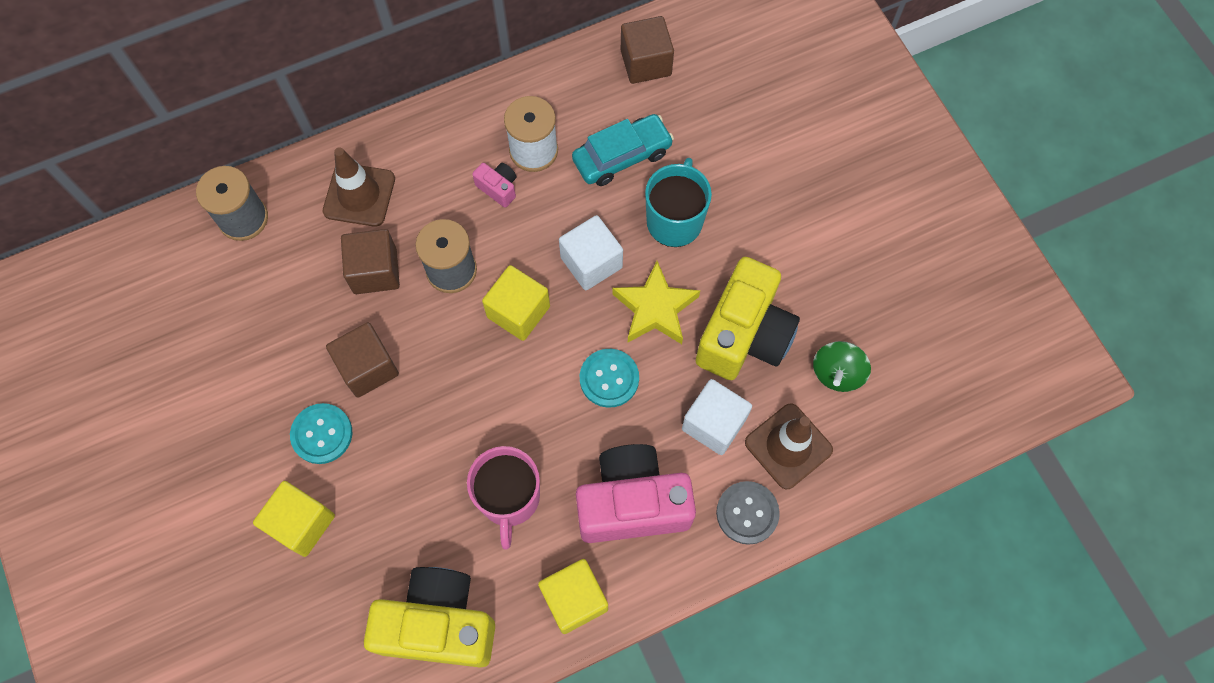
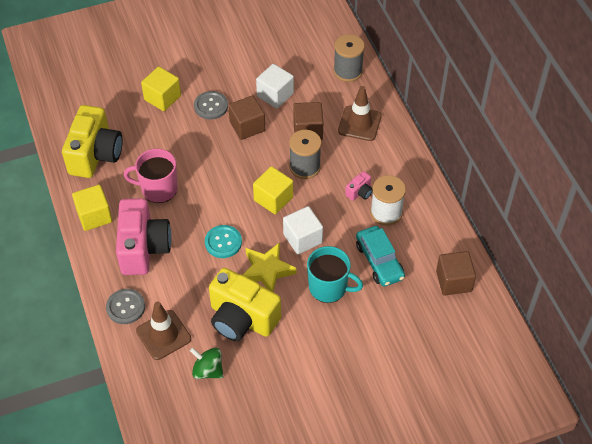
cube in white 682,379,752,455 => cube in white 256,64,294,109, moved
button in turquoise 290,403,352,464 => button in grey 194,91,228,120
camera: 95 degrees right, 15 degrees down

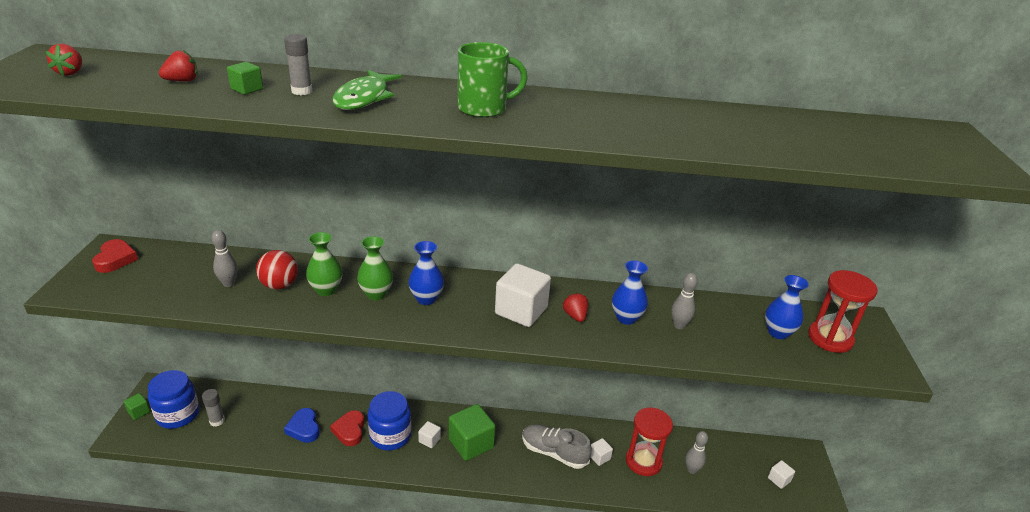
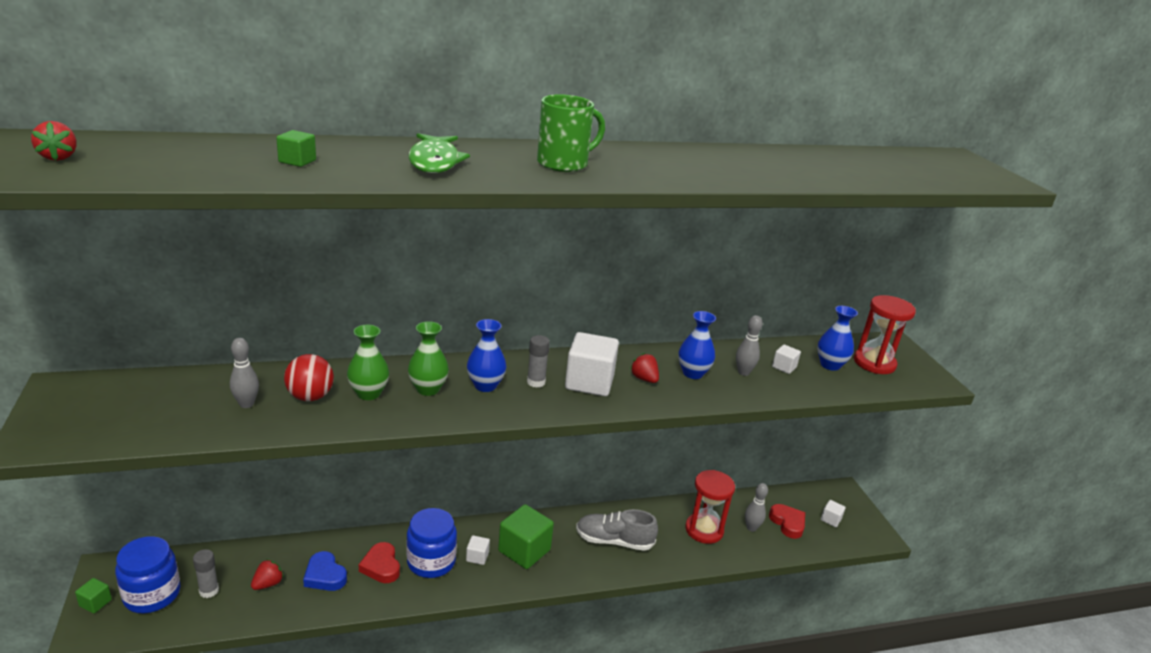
heart in red 92,239,138,273 => heart in red 769,504,805,539, moved
strawberry in red 159,50,198,82 => strawberry in red 251,559,284,590, moved
glue stick in grey 284,34,313,95 => glue stick in grey 527,335,550,388, moved
cube in white 590,438,613,466 => cube in white 772,345,801,374, moved
camera: 20 degrees left, 5 degrees down

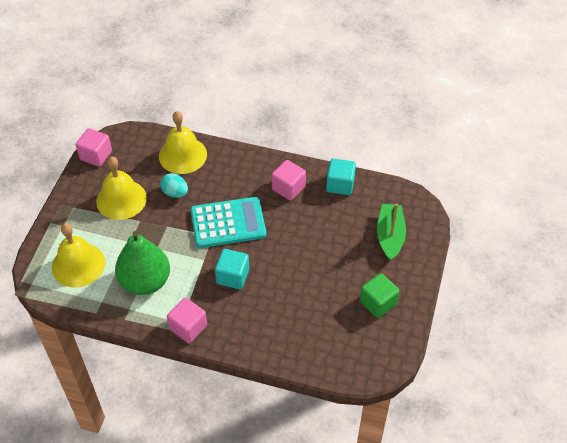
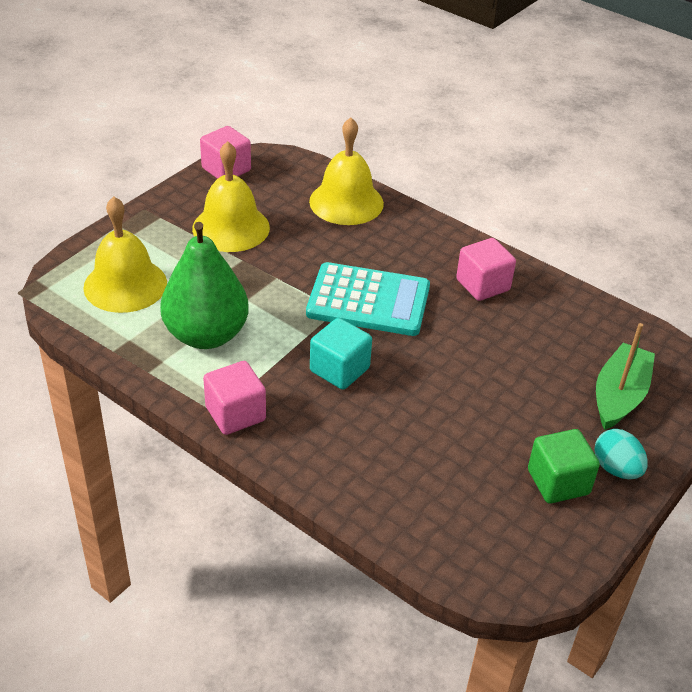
cube in turquoise 326,158,356,195 => nothing
egg in turquoise 160,173,188,198 => egg in turquoise 594,429,648,479, moved
camera: 20 degrees right, 10 degrees down

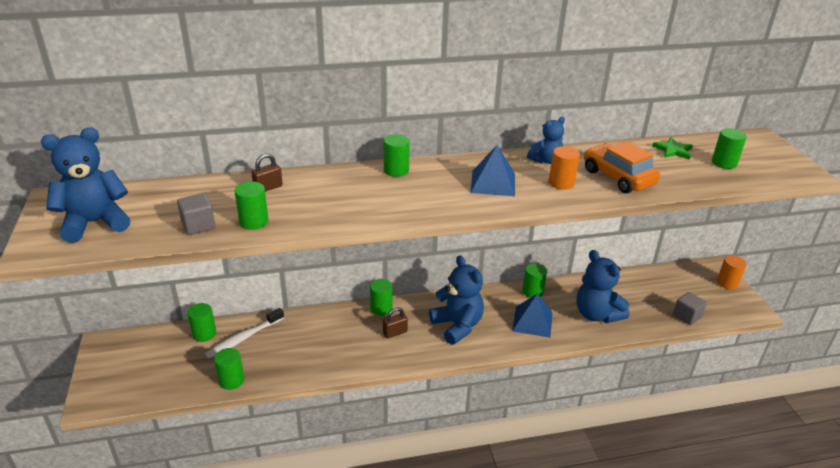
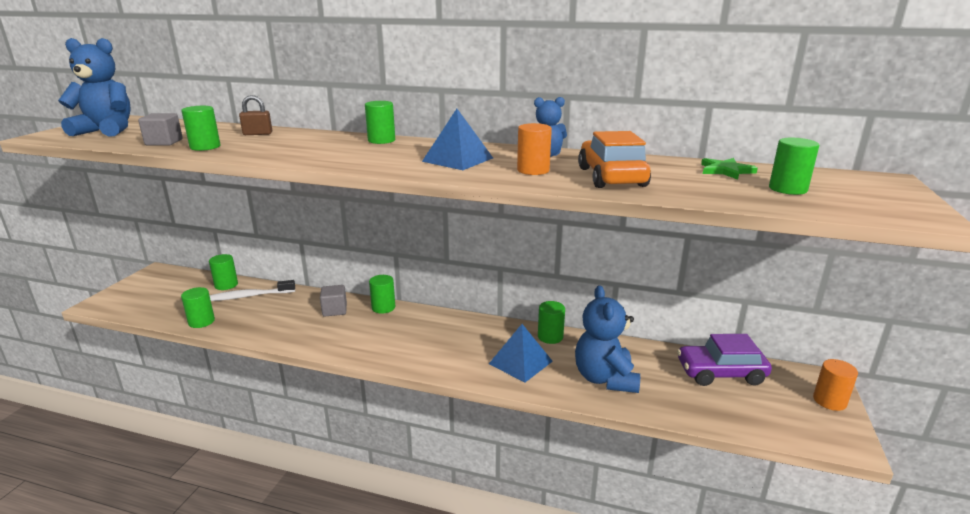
padlock in brown 383,307,408,338 => nothing
teddy bear in blue 429,255,484,345 => nothing
nothing => car in purple 677,334,772,386
cube in grey 673,292,707,325 => cube in grey 320,285,347,317, moved
camera: 30 degrees right, 10 degrees down

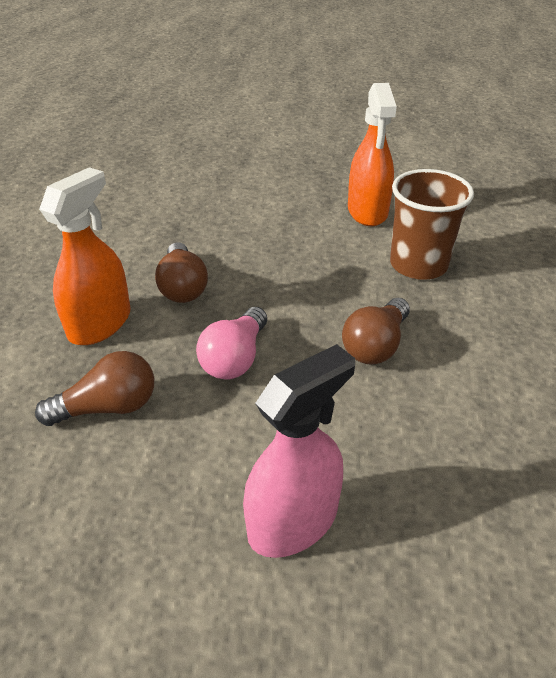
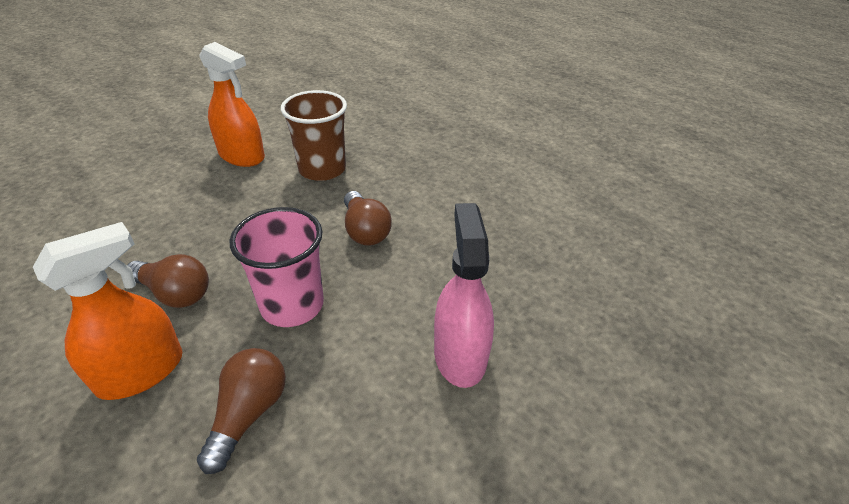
light bulb in pink 196,307,267,379 => cup in pink 229,207,324,327
spray bottle in orange 39,167,131,345 => spray bottle in orange 33,222,182,400, 75 degrees clockwise
camera: 55 degrees left, 0 degrees up

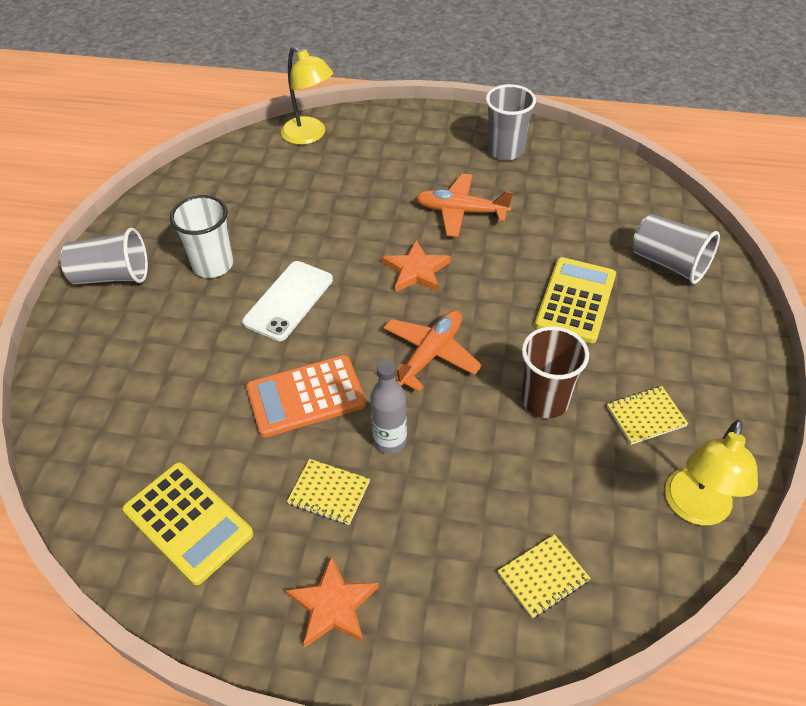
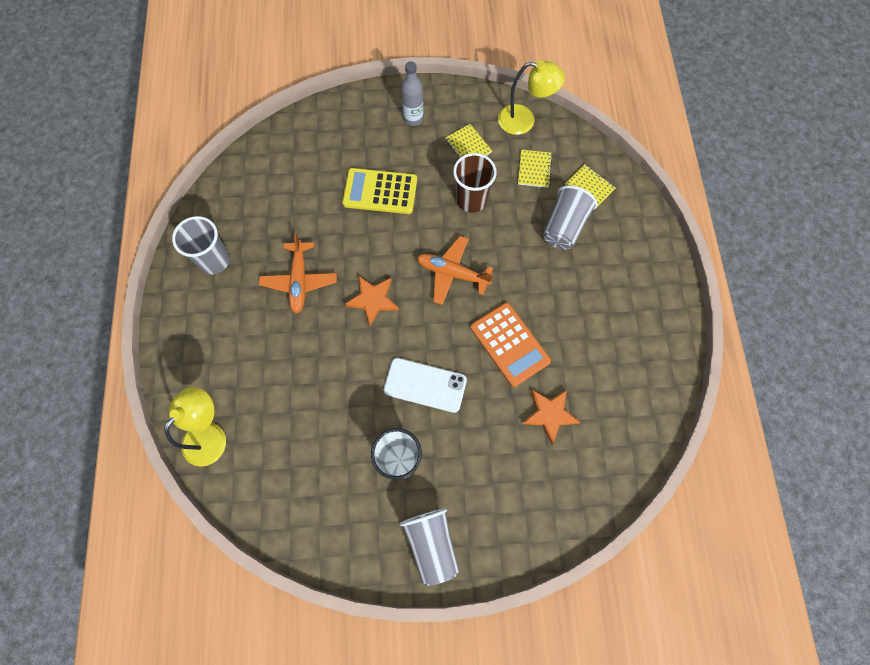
calculator in yellow 122,462,253,585 => nothing
star in orange 285,556,379,647 => star in orange 522,390,581,444, moved
notebook in yellow 287,459,370,525 => notebook in yellow 518,150,552,188, moved
bottle in grey 370,360,407,454 => bottle in grey 401,61,423,126, moved
cup in grey 632,214,720,284 => cup in grey 543,185,597,250, moved
camera: 105 degrees left, 20 degrees up

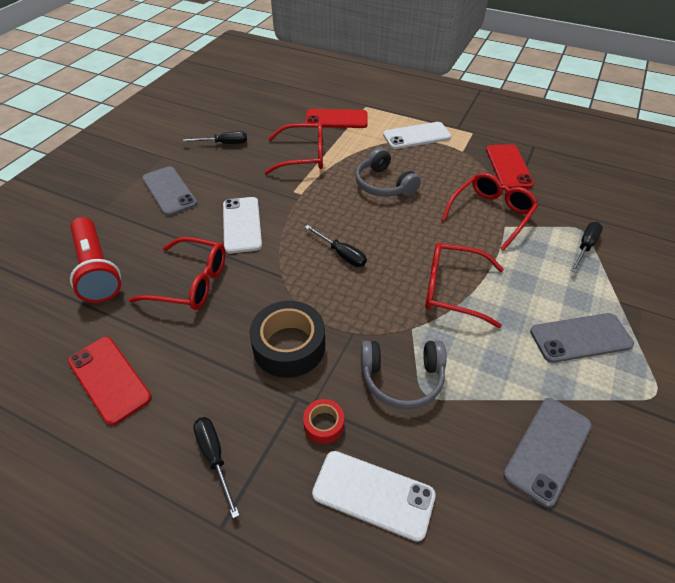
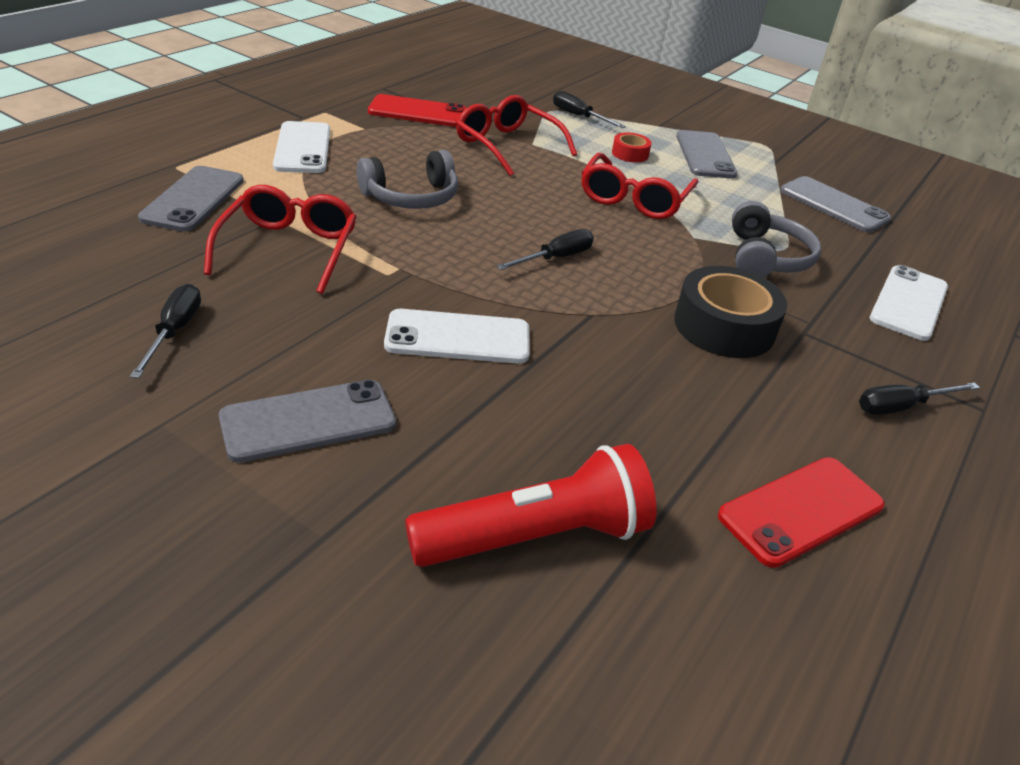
glasses in red 129,237,226,310 => nothing
tape in red 303,399,344,444 => tape in red 612,132,652,162, moved
phone in red 305,109,368,128 => phone in grey 138,166,243,232
camera: 85 degrees left, 10 degrees down

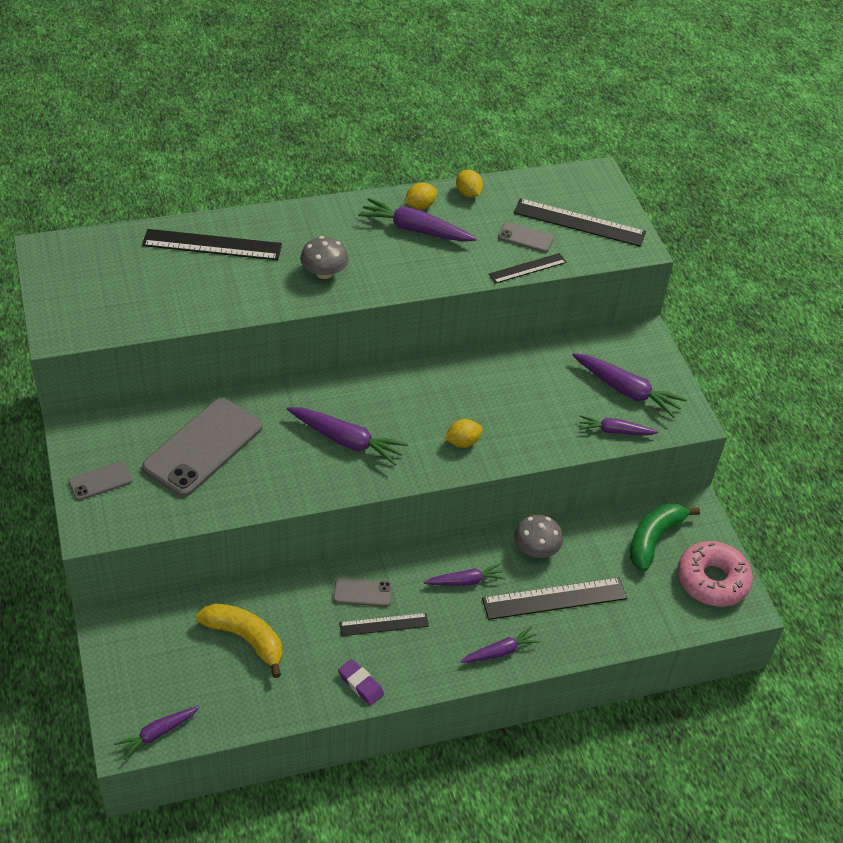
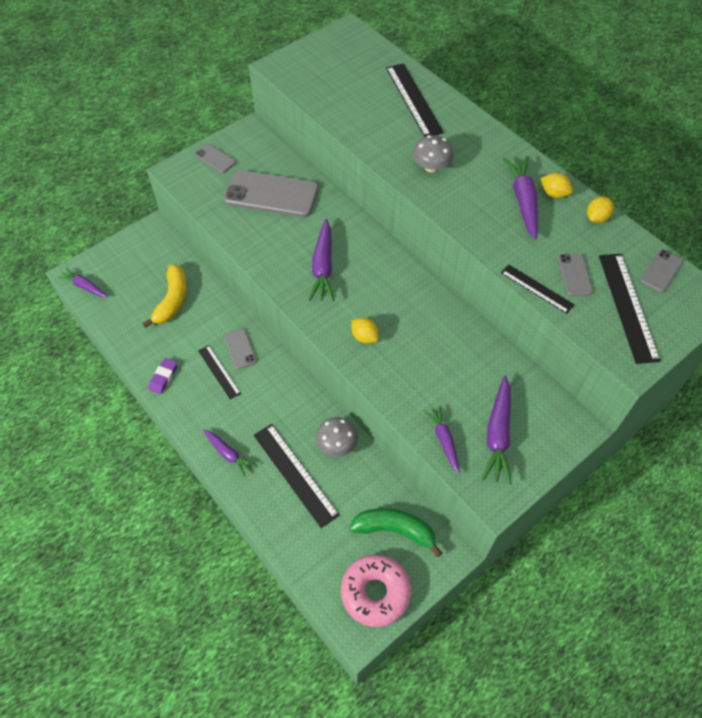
carrot in purple 424,563,505,586 => nothing
nothing => phone in grey 640,249,683,293
camera: 70 degrees right, 10 degrees up

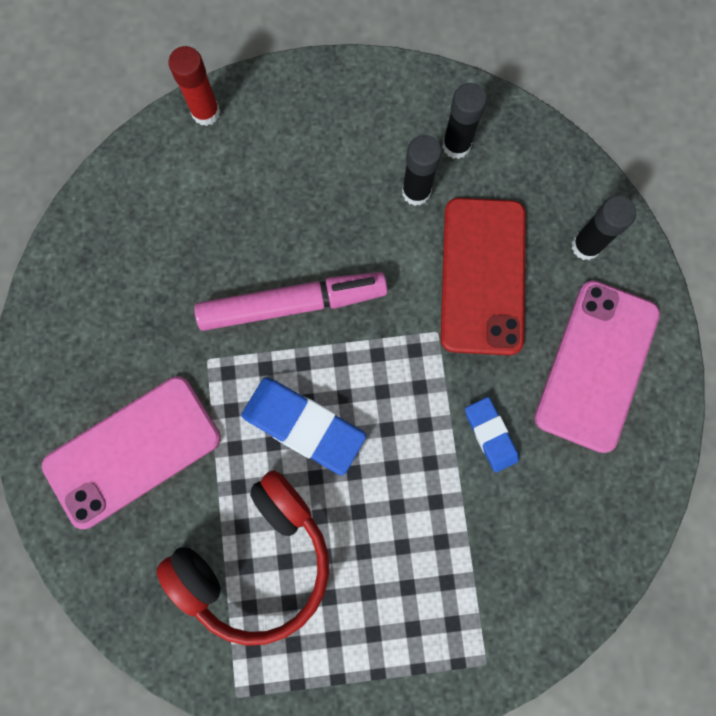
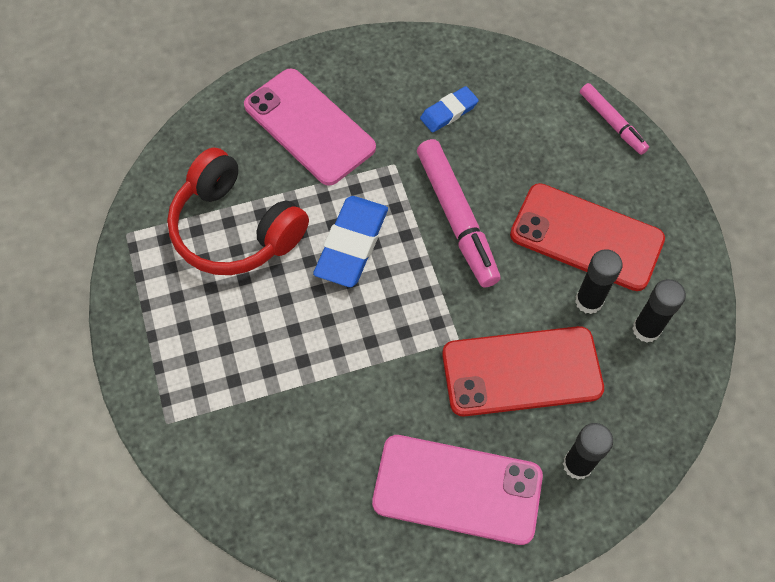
nothing => phone in red 510,183,665,291
eraser in blue 465,397,519,473 => eraser in blue 420,86,479,133, moved
glue stick in red 169,46,220,126 => marker in pink 580,83,649,155
camera: 80 degrees right, 15 degrees down

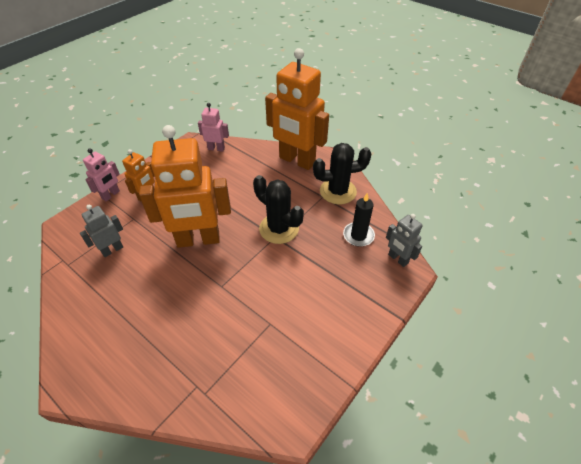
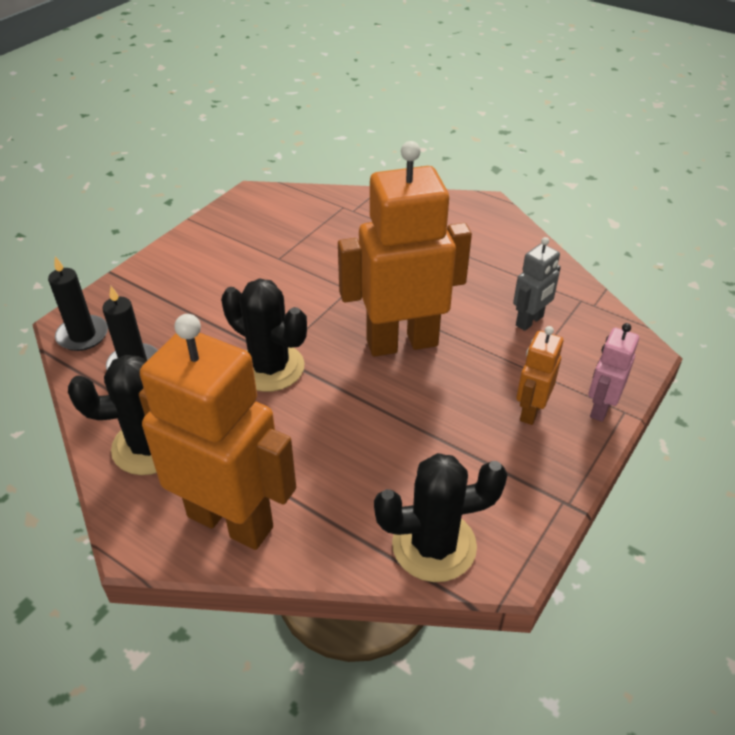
robot in pink 198,103,229,152 => cactus in black 374,453,507,582
robot in grey 386,214,422,267 => candle in black 48,256,108,351
camera: 175 degrees right, 5 degrees down

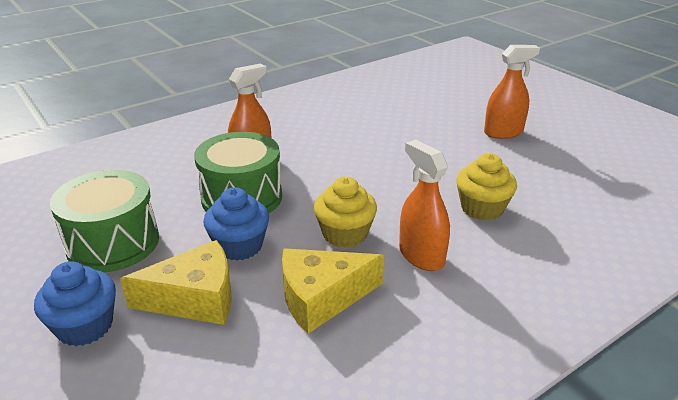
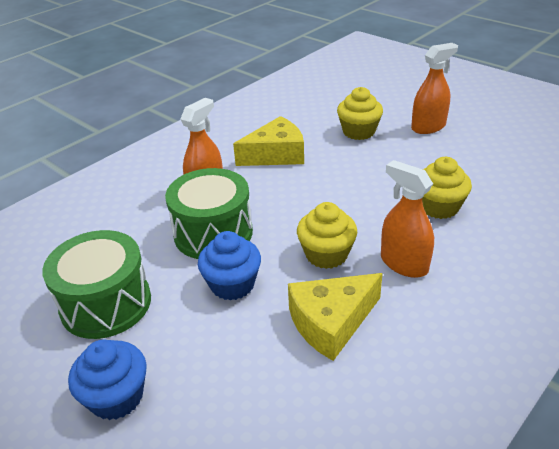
nothing => cupcake in yellow 337,87,383,140
cheese in yellow 120,240,232,325 => cheese in yellow 233,116,304,166, moved
camera: 10 degrees left, 5 degrees up

